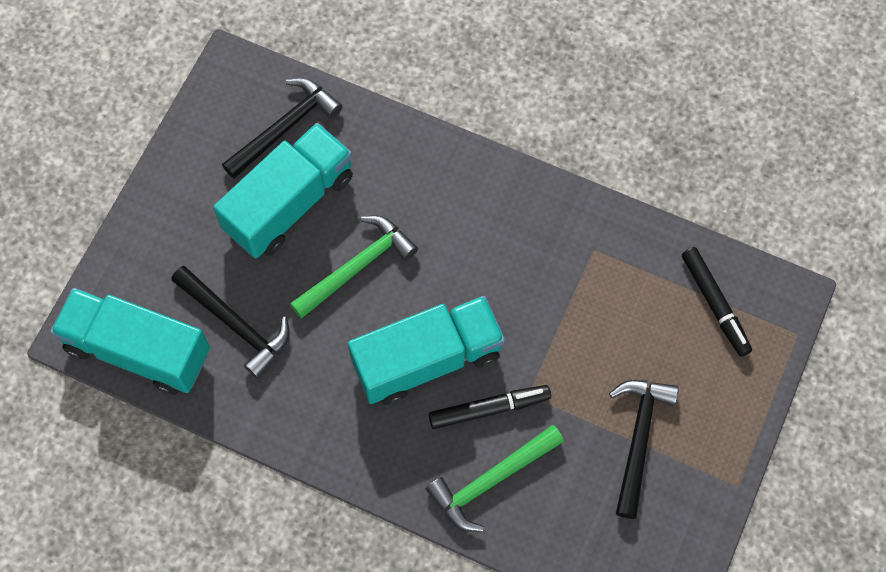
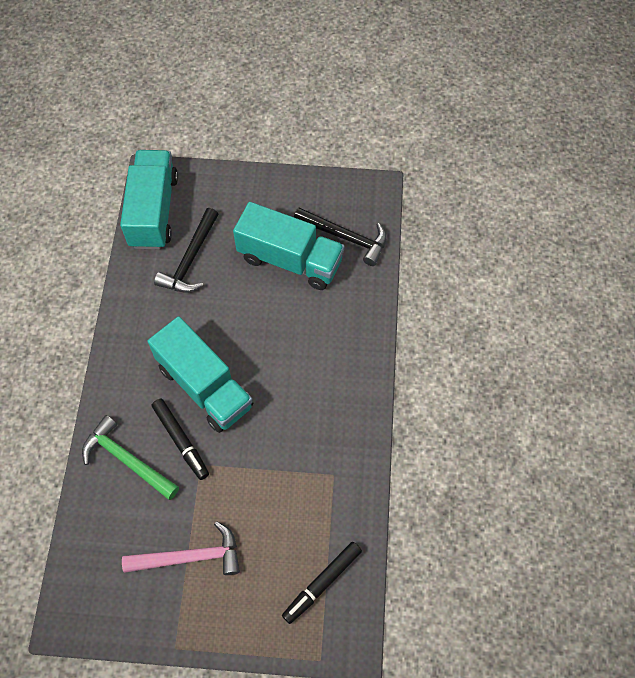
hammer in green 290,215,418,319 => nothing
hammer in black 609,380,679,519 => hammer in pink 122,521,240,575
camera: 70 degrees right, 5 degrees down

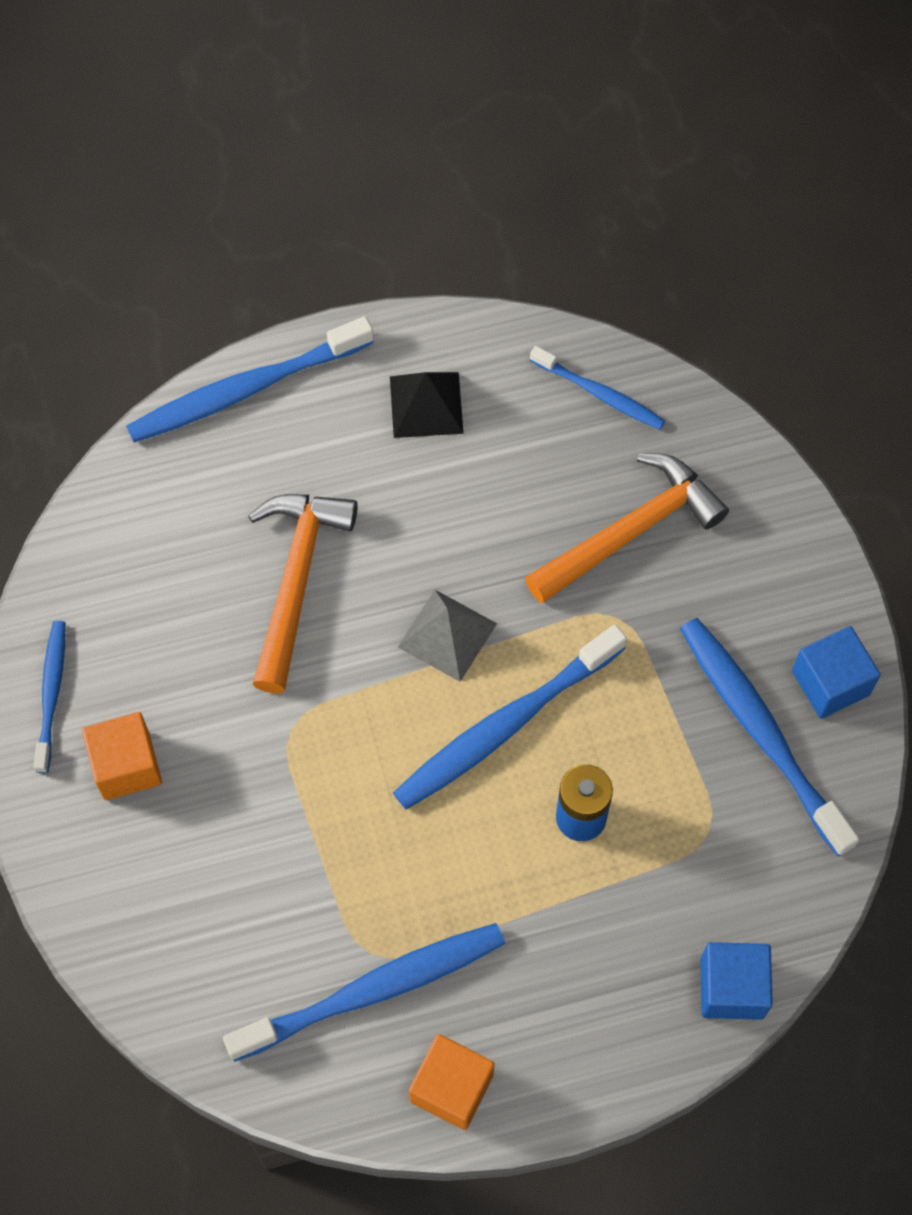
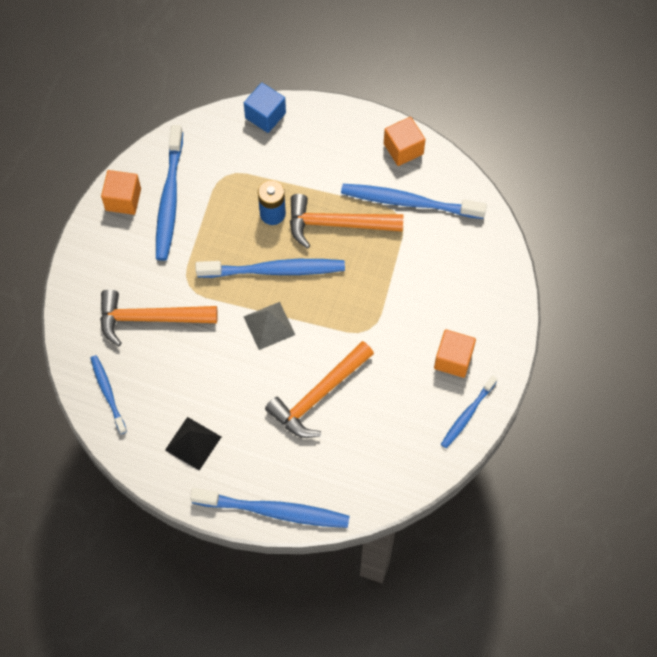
nothing => hammer in orange 290,194,403,249
cube in blue 792,626,880,719 => cube in orange 101,170,141,215
camera: 145 degrees left, 0 degrees up

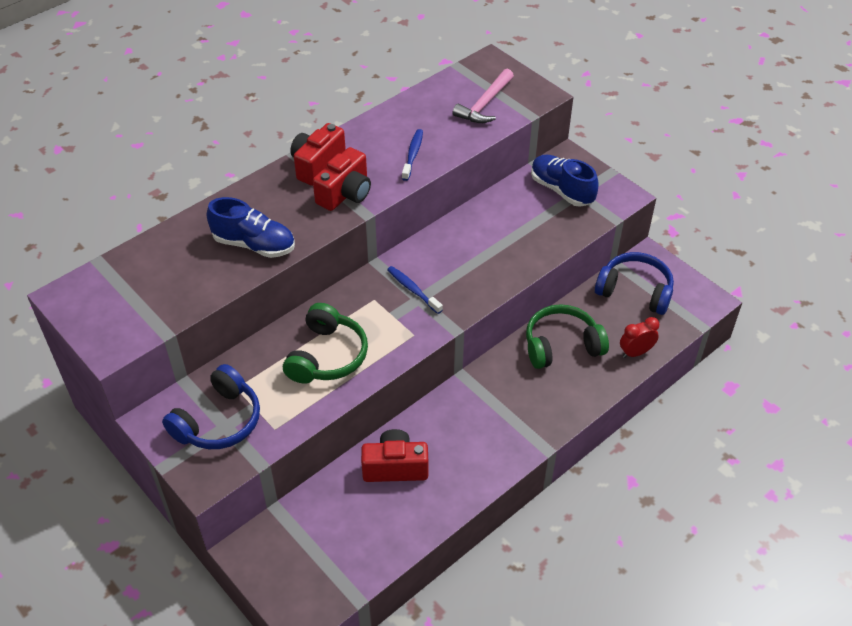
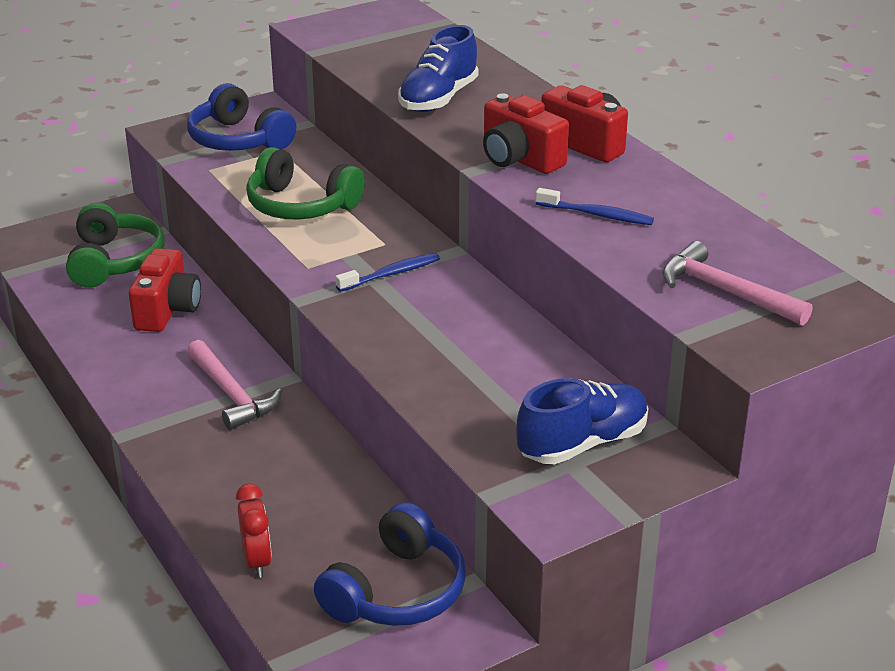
nothing => hammer in pink 187,340,282,430
headphones in green 526,304,609,369 => headphones in green 66,203,165,288, moved
camera: 100 degrees right, 15 degrees down

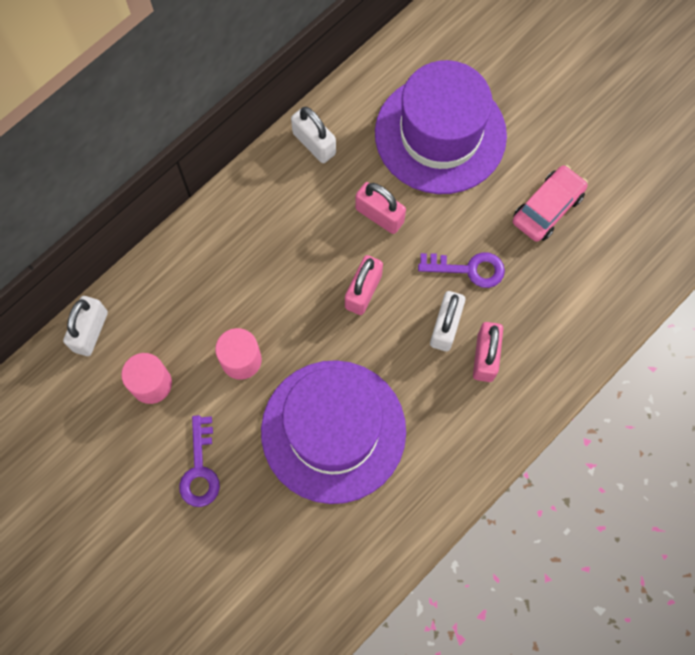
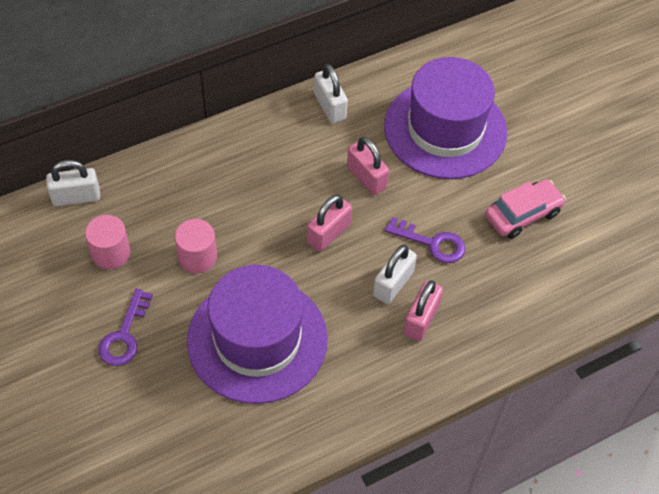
padlock in white 63,296,108,356 => padlock in white 46,160,100,206, 45 degrees clockwise
camera: 15 degrees right, 15 degrees down

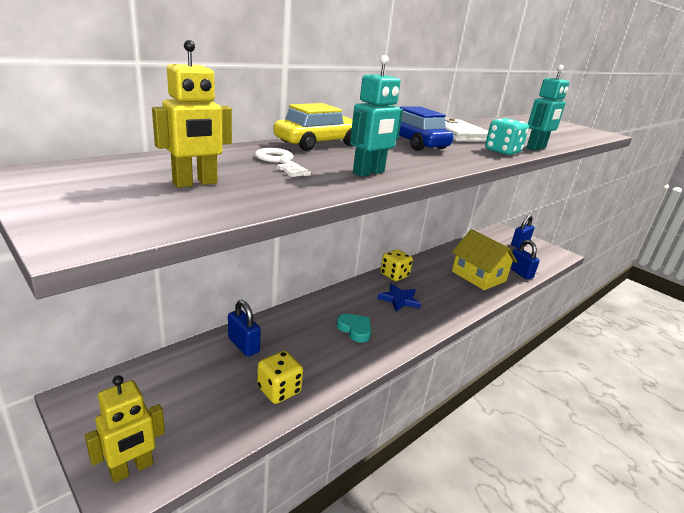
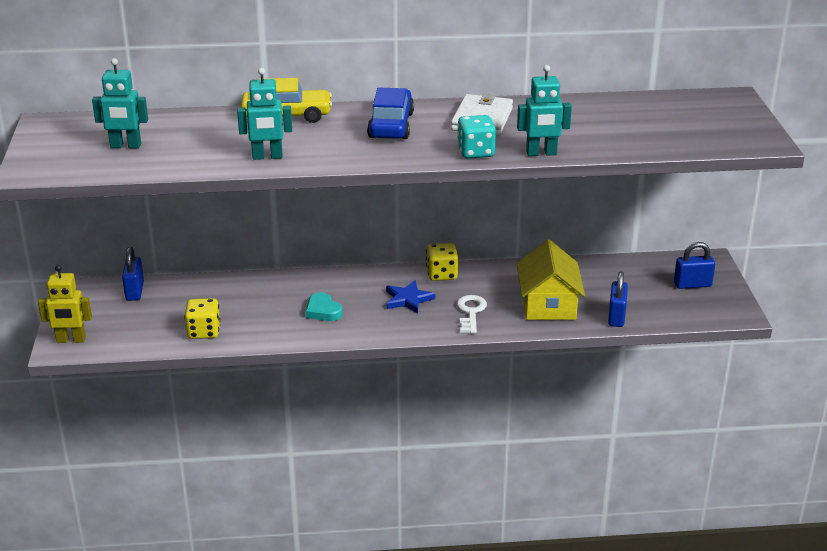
padlock in blue 228,300,261,357 => padlock in blue 122,247,144,301, moved
key in white 255,148,311,177 => key in white 457,295,487,333, moved
robot in yellow 152,40,232,188 => robot in turquoise 92,58,148,149
heart in turquoise 337,314,371,343 => heart in turquoise 306,292,343,321, 150 degrees clockwise
camera: 40 degrees right, 5 degrees up

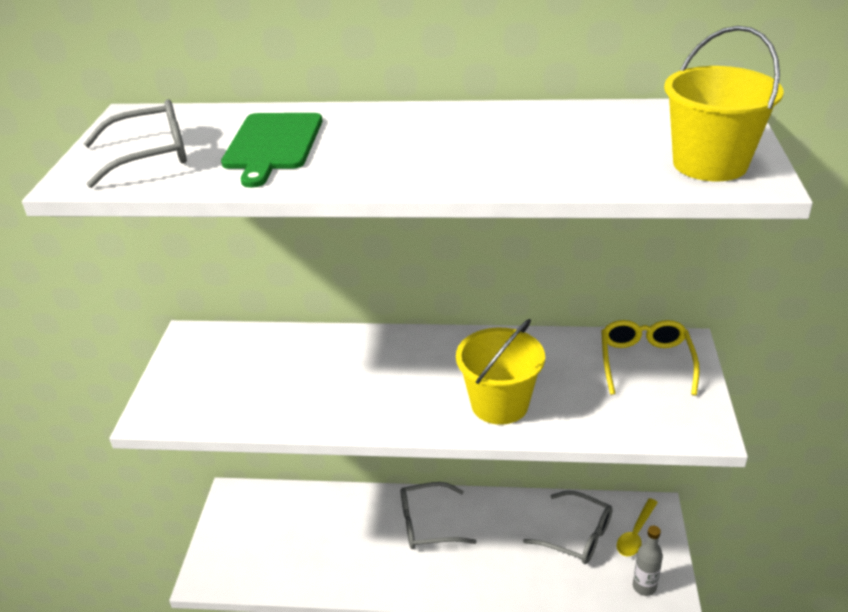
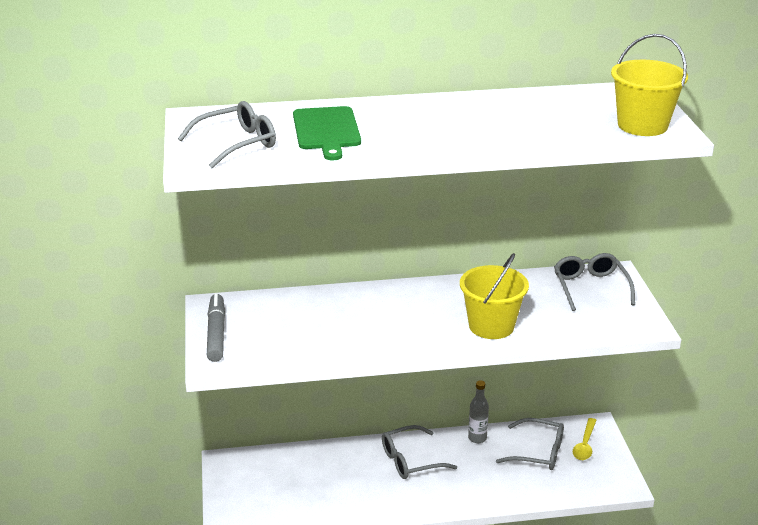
nothing => marker in grey 207,293,225,362
bottle in grey 633,526,663,596 => bottle in grey 468,380,489,443, moved
glasses in yellow 601,320,700,396 => glasses in grey 554,253,635,311
camera: 15 degrees left, 5 degrees down

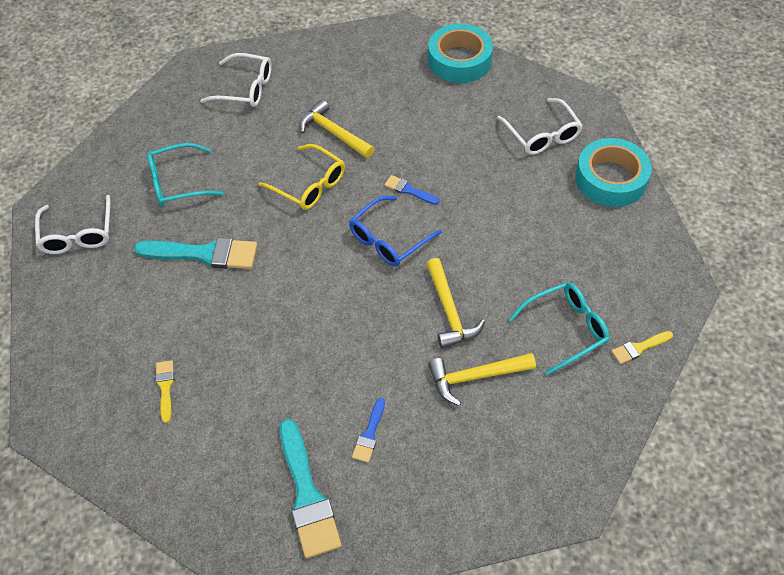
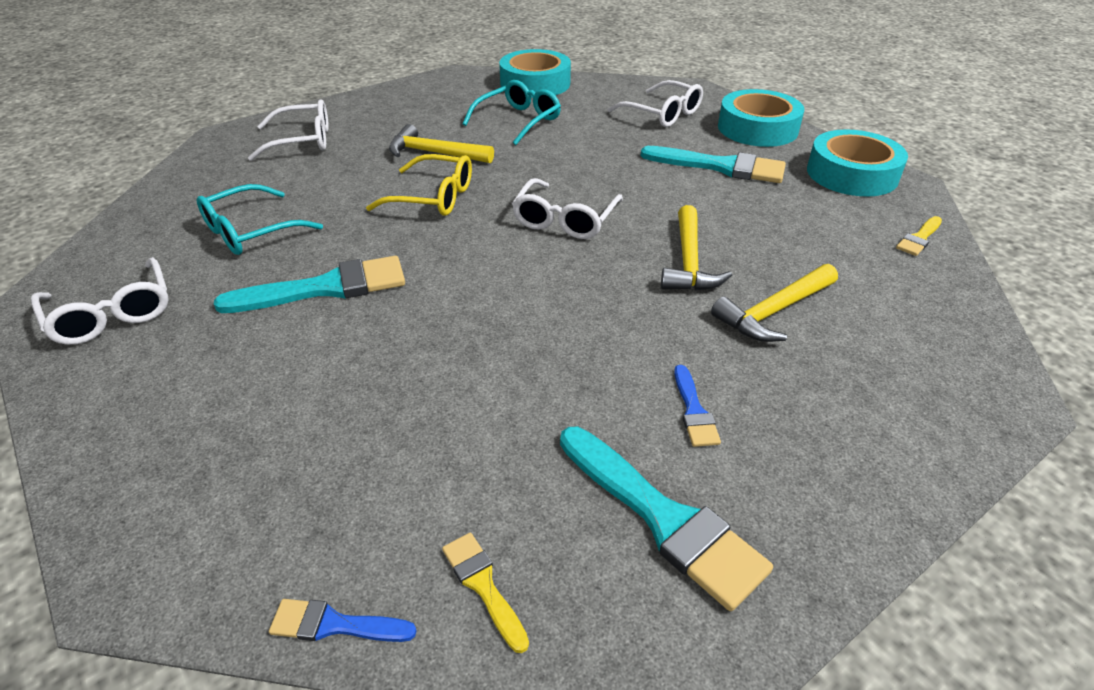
nothing => brush in turquoise 641,146,786,183
nothing => tape in turquoise 807,129,908,197
brush in yellow 156,360,174,423 => brush in yellow 442,532,529,653, moved
brush in blue 384,175,440,205 => brush in blue 269,599,417,642, moved
glasses in turquoise 509,282,610,375 => glasses in turquoise 463,80,561,145, moved
glasses in blue 349,196,442,266 => glasses in white 512,178,623,239
hammer in yellow 426,258,485,349 => hammer in yellow 661,205,732,291, 45 degrees clockwise
camera: 25 degrees left, 15 degrees down

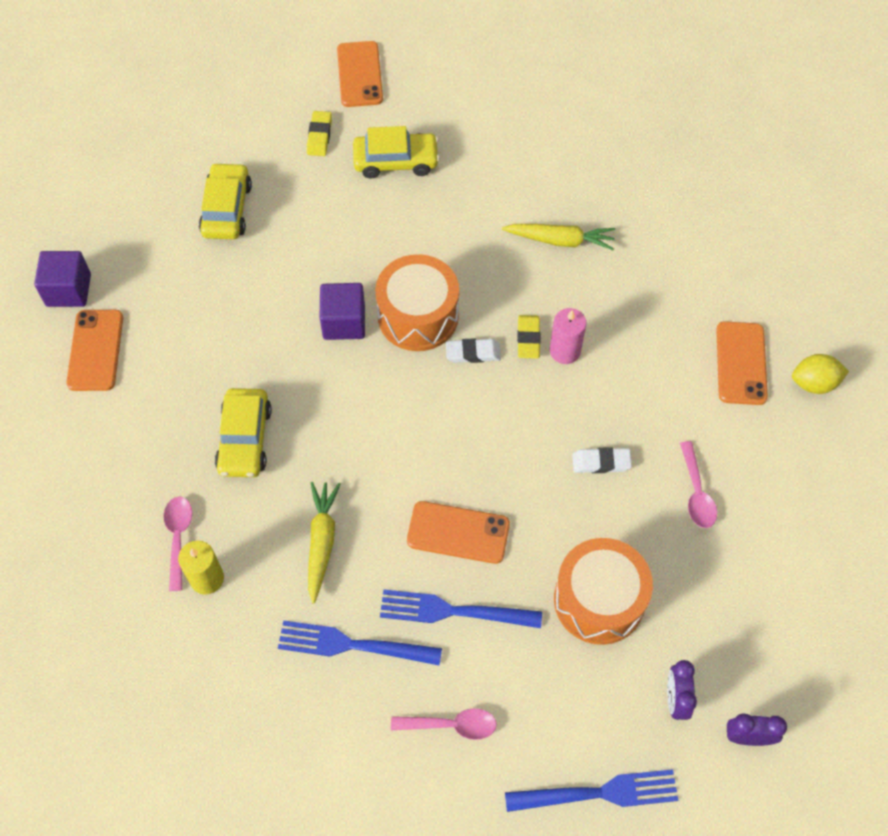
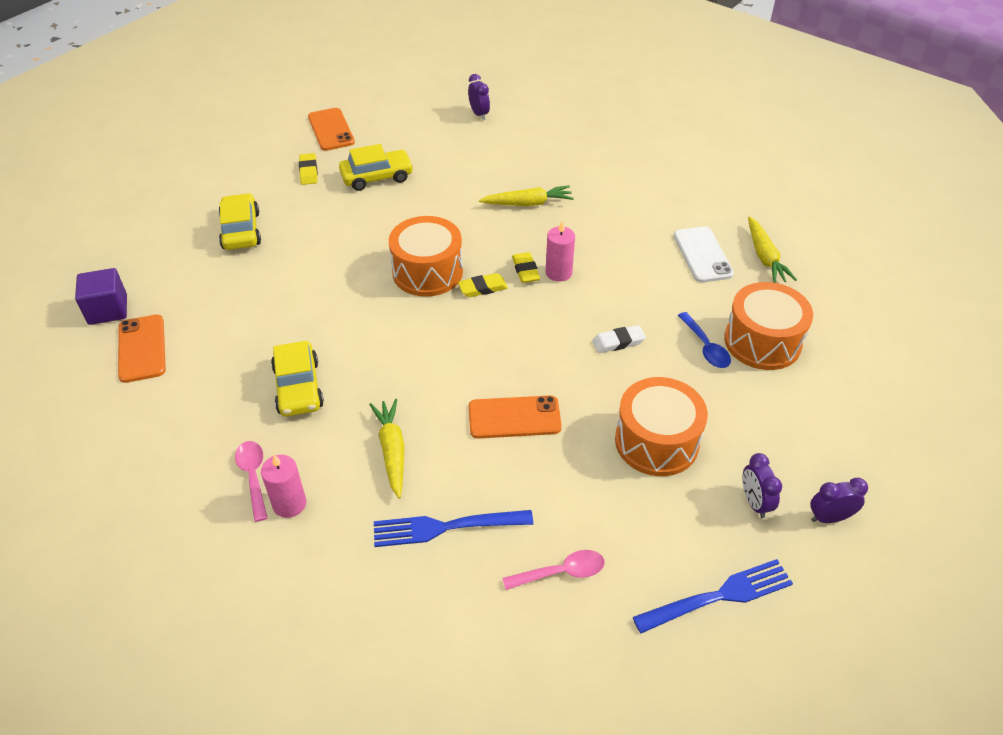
cube in purple 320,283,365,340 => nothing
fork in blue 380,589,542,628 => nothing
nothing => clock in purple 468,74,490,120
nothing => drum in orange 724,282,813,370
lemon in yellow 792,354,849,394 => carrot in yellow 748,216,797,283
candle in yellow 178,541,224,595 => candle in pink 261,455,306,518
eraser in white 446,338,501,363 => eraser in yellow 458,273,508,297
spoon in pink 680,441,717,528 => spoon in blue 678,312,731,368
phone in orange 716,321,768,405 => phone in white 674,226,734,283
camera: 15 degrees left, 15 degrees down

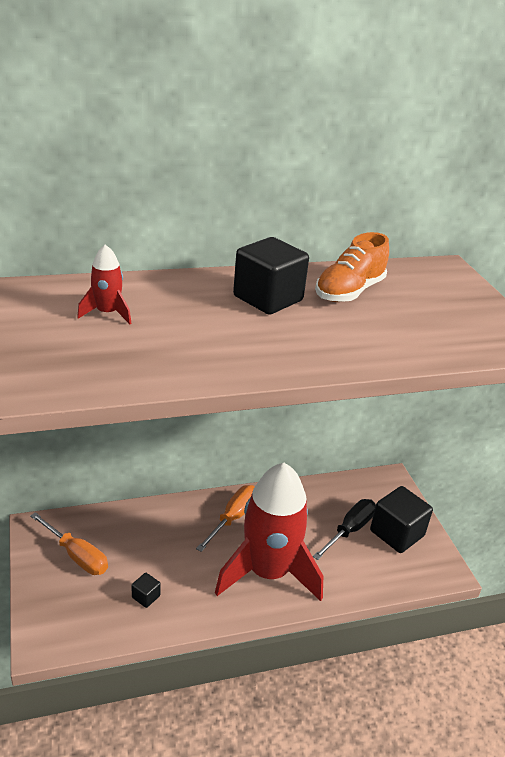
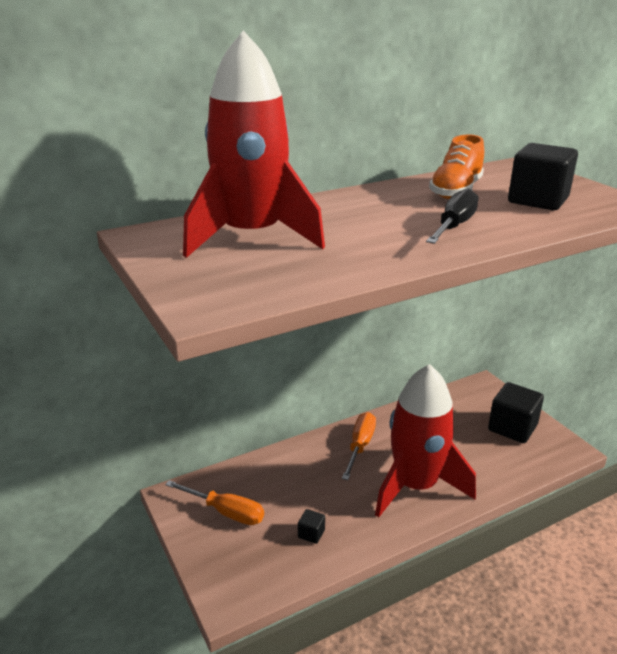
cube in black 233,237,309,315 => cube in black 508,143,578,210, moved
screwdriver in black 313,499,376,560 => screwdriver in black 426,188,478,244, moved
rocket in red 77,244,132,324 => rocket in red 183,30,325,258, x2.48
camera: 10 degrees left, 5 degrees down

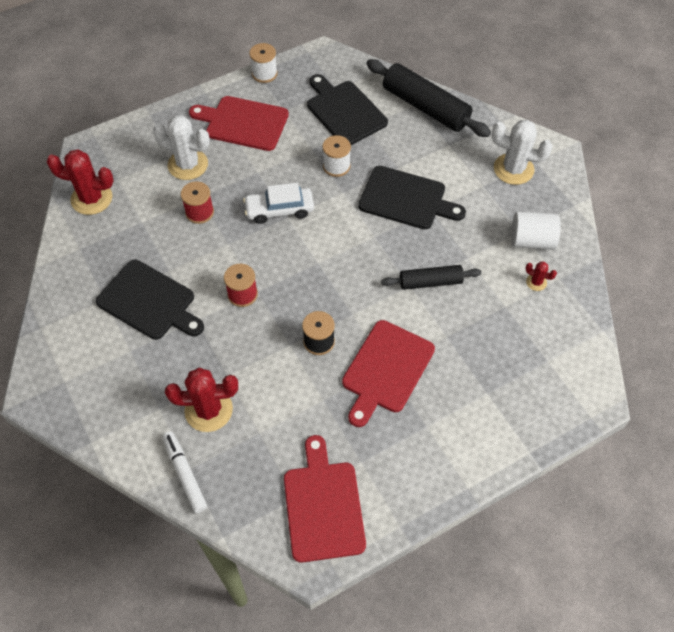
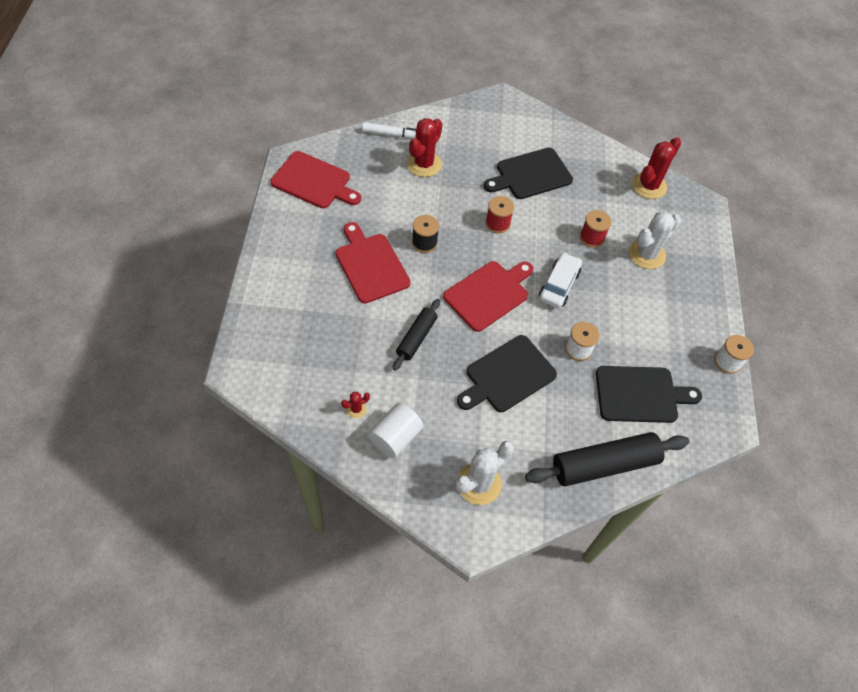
cutting board in red 189,96,289,151 => cutting board in red 443,261,533,332, moved
camera: 120 degrees right, 0 degrees up

